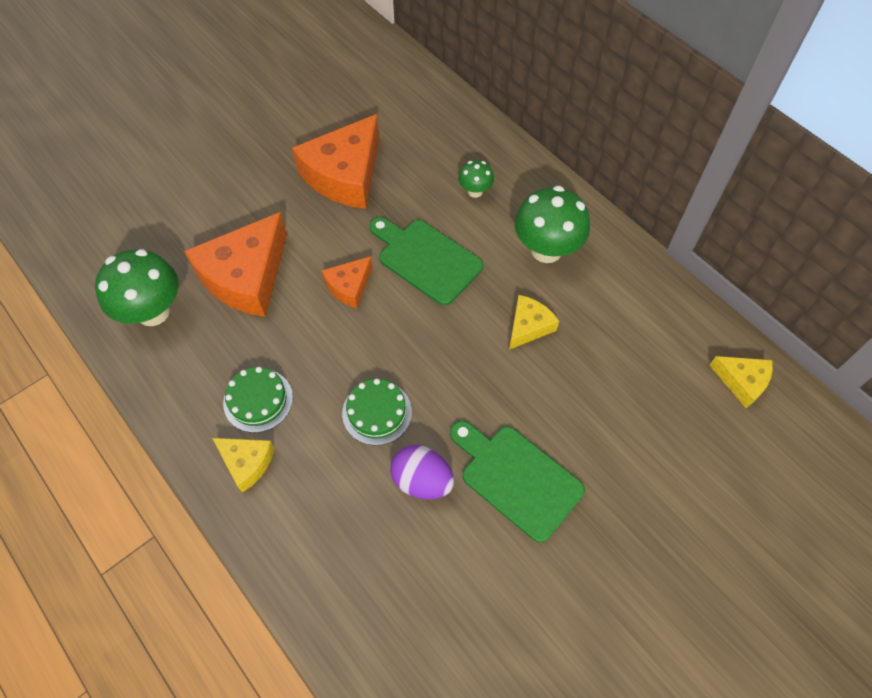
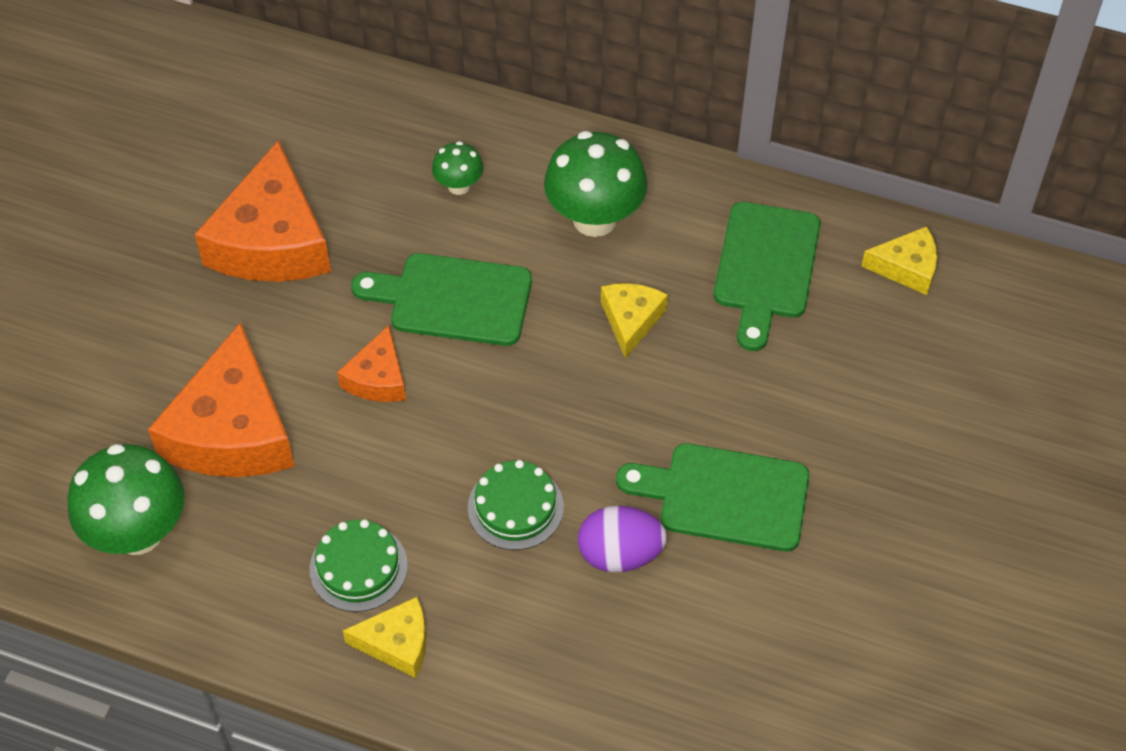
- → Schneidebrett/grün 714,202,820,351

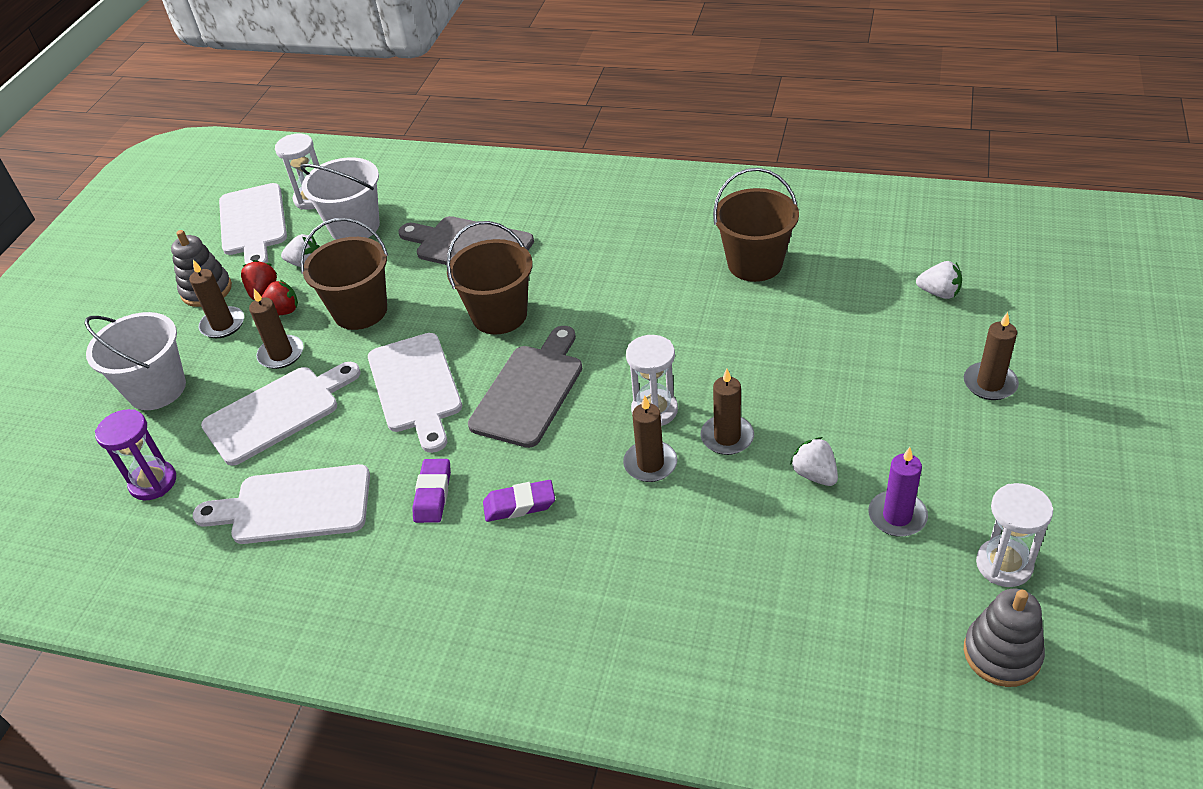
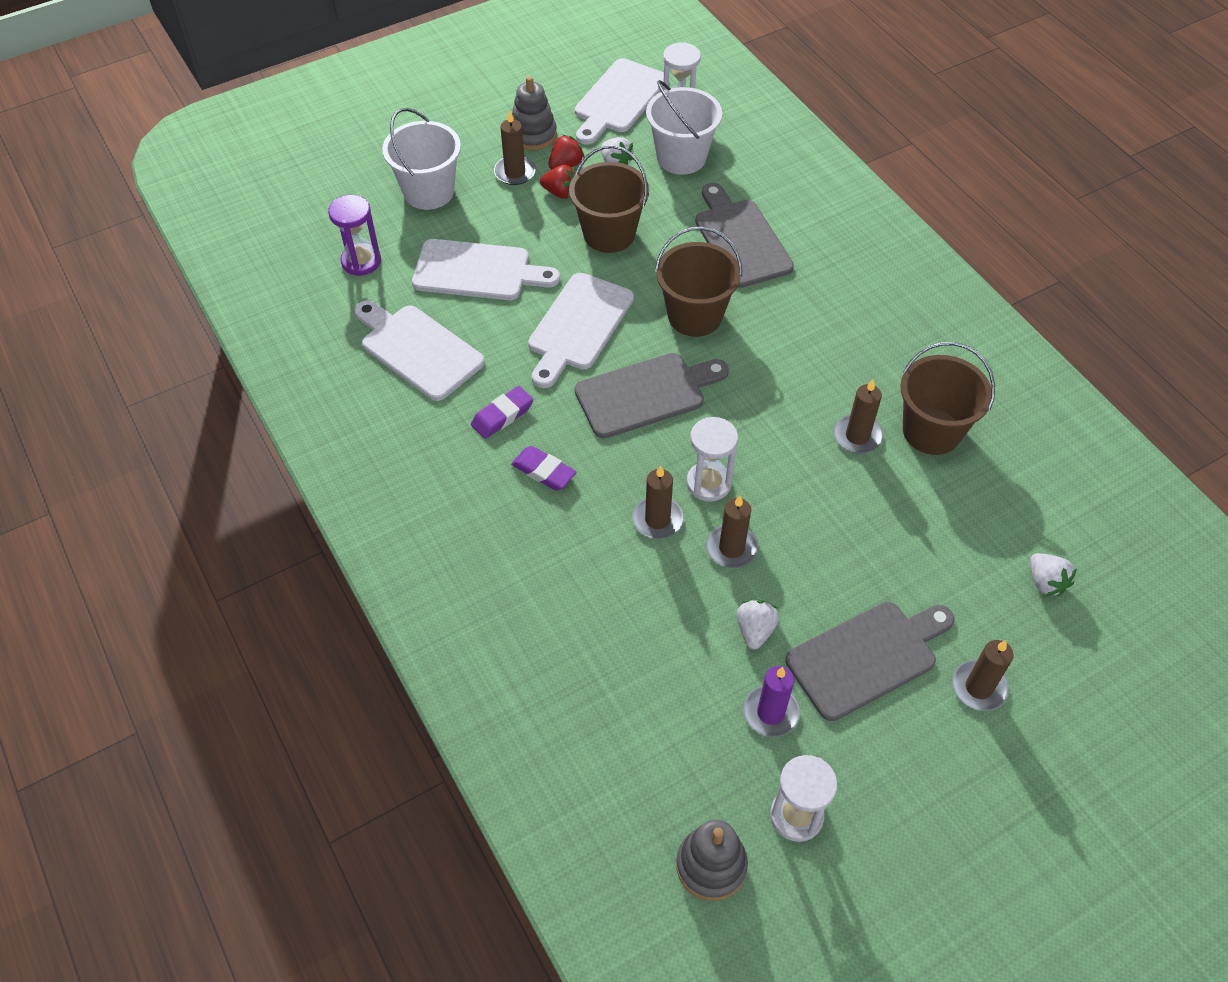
- → Schneidebrett/grau 786,602,955,721
Kerze/braun 249,289,304,369 → Kerze/braun 834,380,883,453, shifted

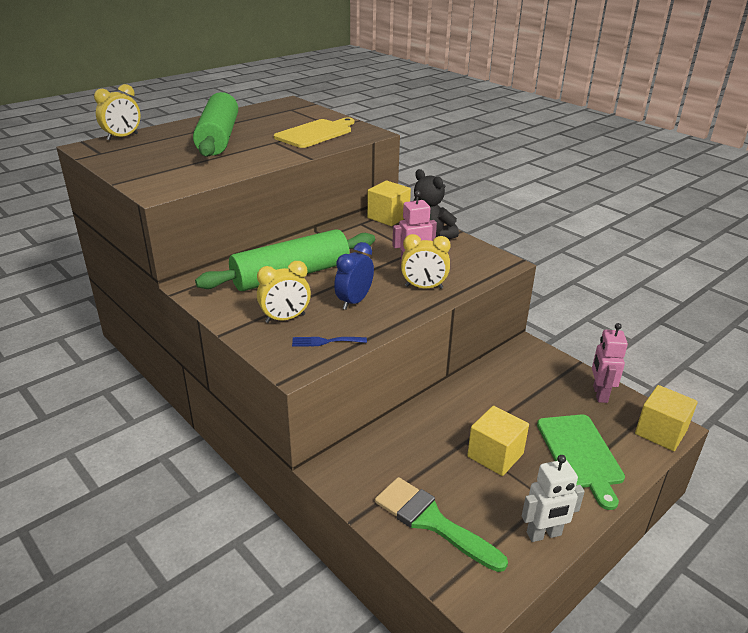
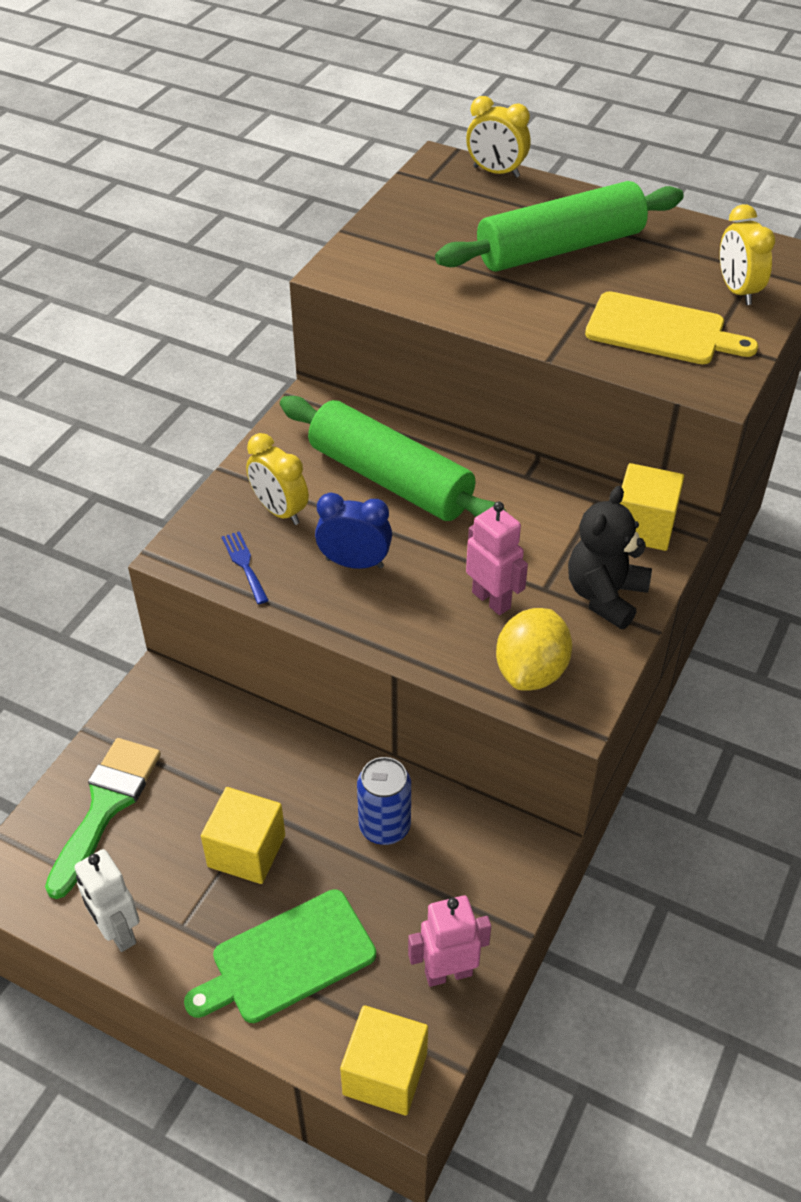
- → Dose/blau 357,757,411,845
- → Zitrone/gelb 496,608,572,691
Wecker/gelb 401,234,451,289 → Wecker/gelb 720,204,776,305, shifted

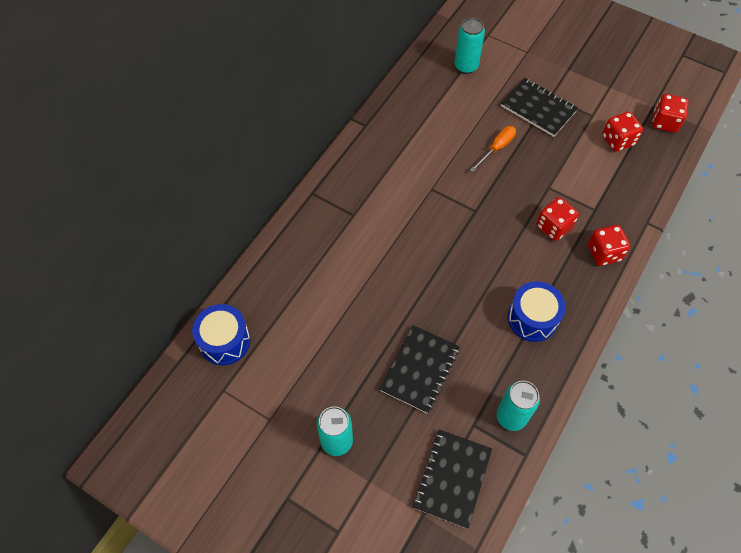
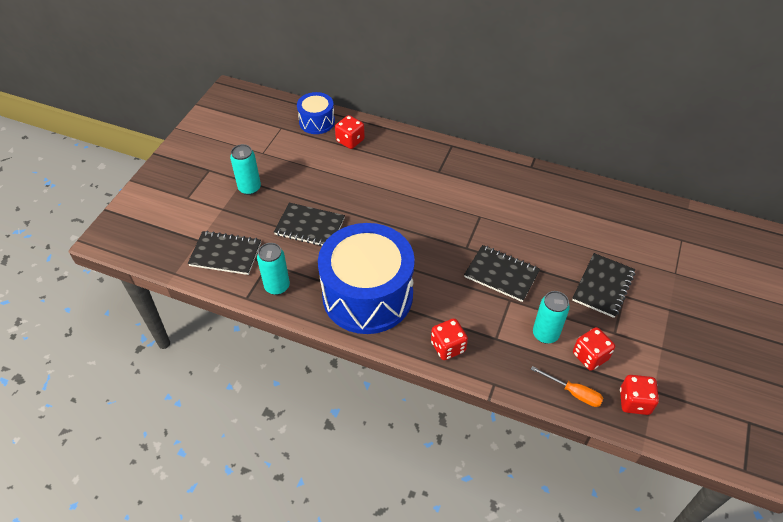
Trommel/blau 508,281,566,342 → Trommel/blau 318,223,415,334, x2.07
Spielwürfel/rot 536,197,579,241 → Spielwürfel/rot 335,115,365,149, shifted
- → Notizbuch/schwarz 464,245,540,302
Schraubenzieher/orange 470,126,516,172 → Schraubenzieher/orange 531,366,604,407, shifted
Dose/türkis 454,18,485,74 → Dose/türkis 533,291,570,344, shifted

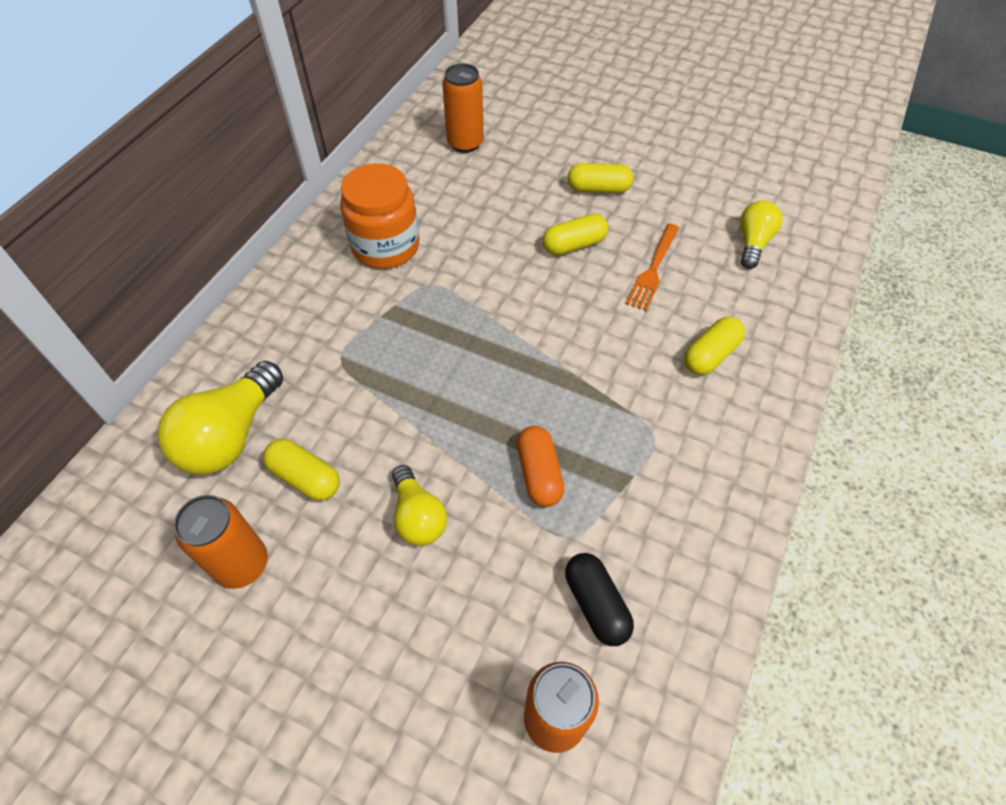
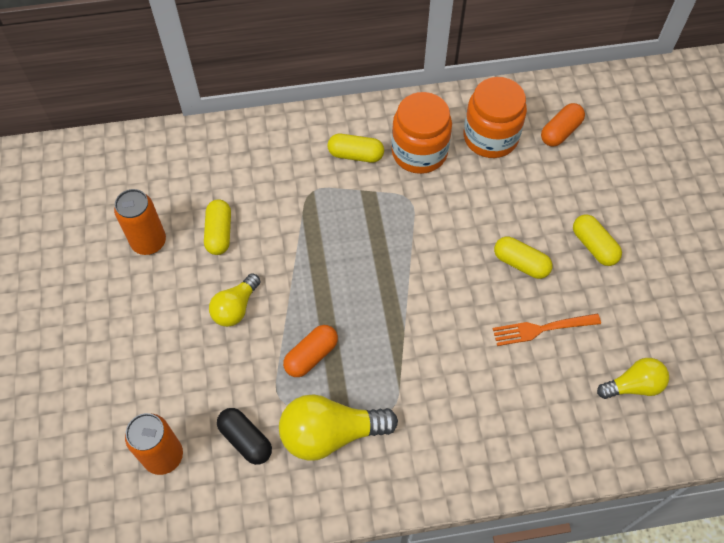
Kapsel/schwarz 565,553,634,646 → Kapsel/schwarz 217,408,272,465, 75 degrees counterclockwise
Glühbirne/gelb 157,361,283,475 → Glühbirne/gelb 279,394,398,461, shifted
Kapsel/gelb 684,317,745,375 → Kapsel/gelb 328,134,384,163, shifted
- → Einmachglas/orange 464,77,527,158
Dose/orange 442,63,484,153 → Kapsel/orange 541,103,585,147

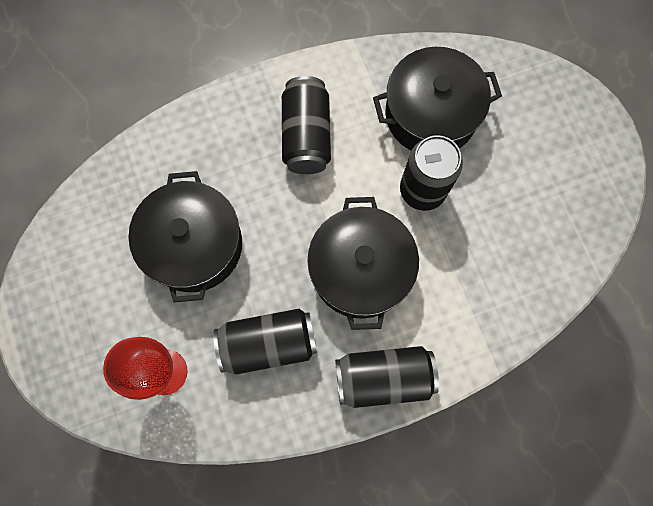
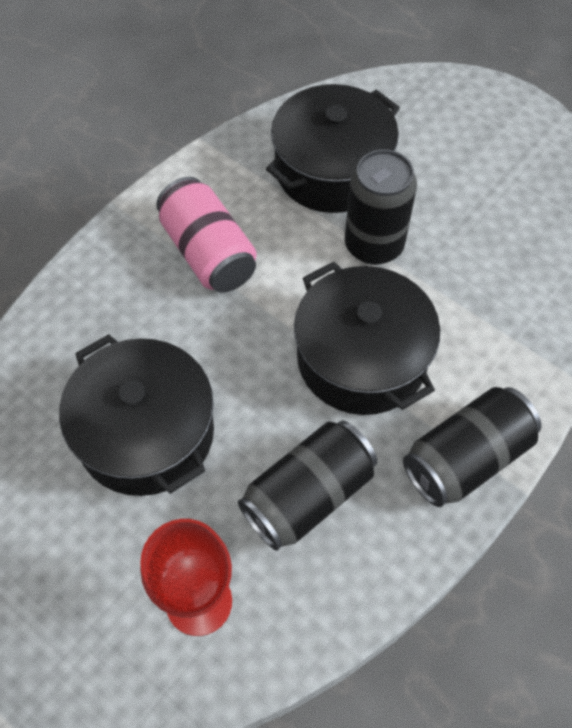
Dose/schwarz 282,76,331,174 → Dose/rosa 156,177,257,293

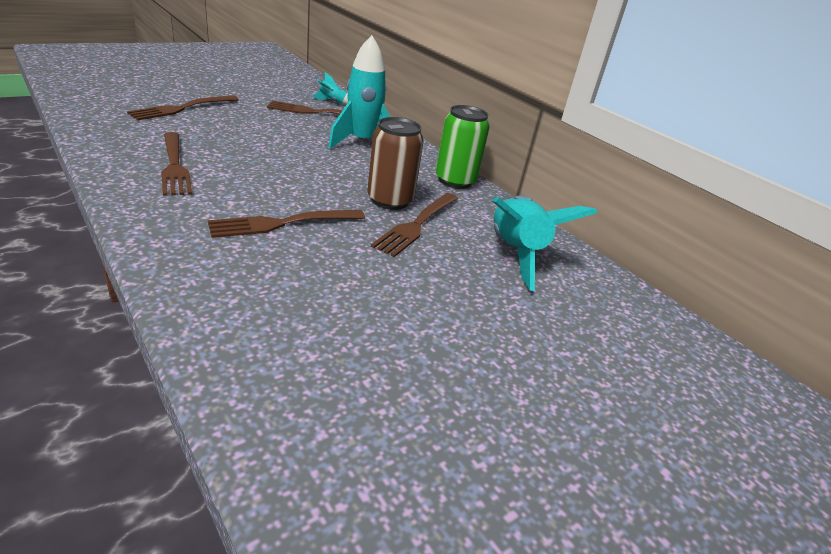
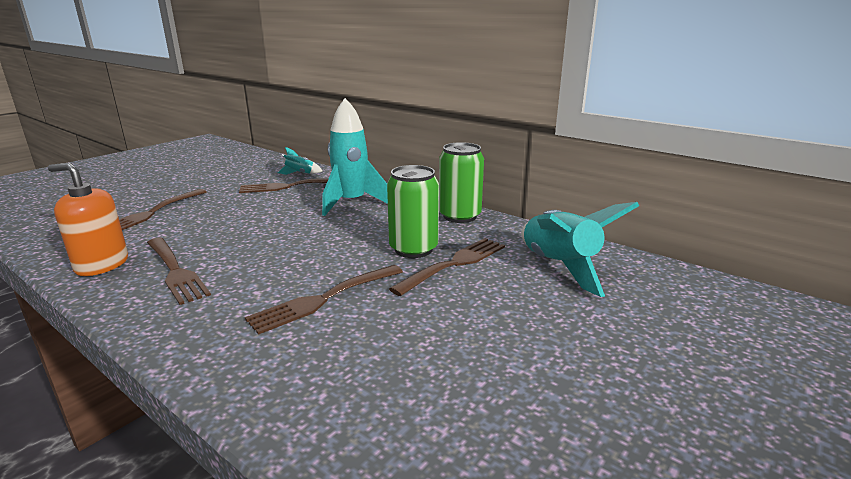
- → Seifenspender/orange 48,163,128,276
Dose/braun 367,117,424,210 → Dose/grün 387,165,439,258
Gabel/braun 371,193,458,257 → Gabel/braun 389,238,505,296, 150 degrees counterclockwise

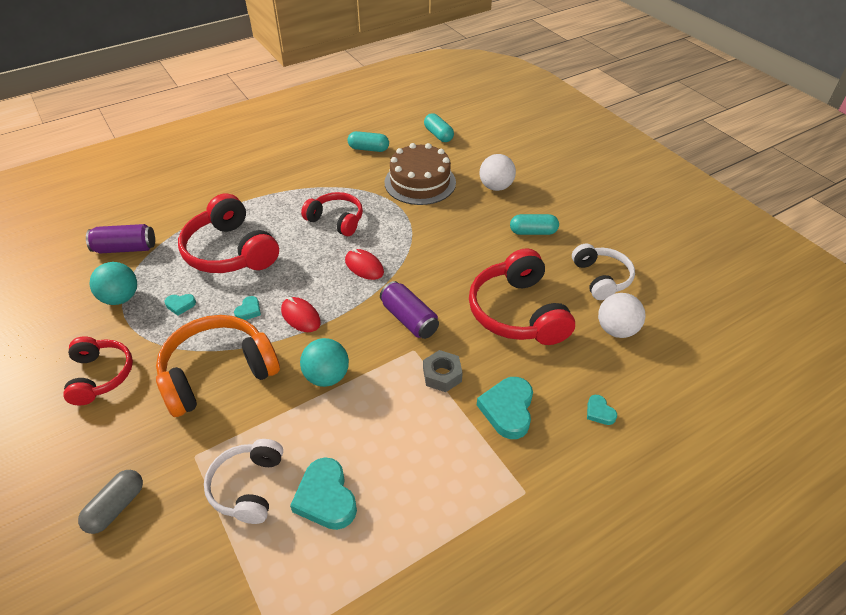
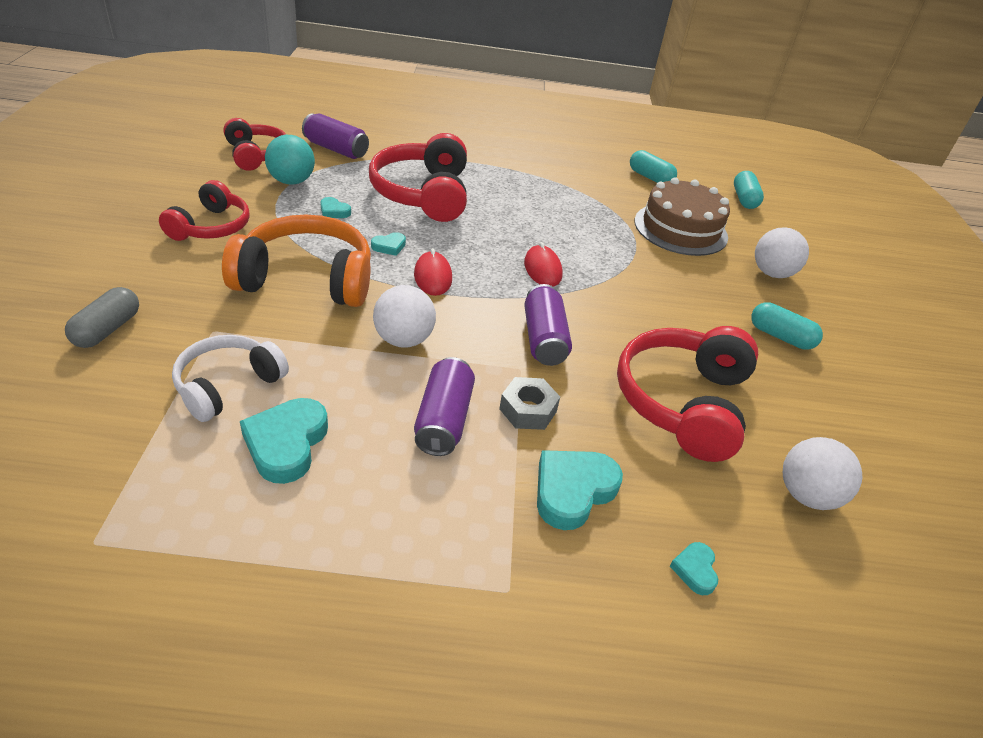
Kapsel/grau 78,470,143,534 → Kapsel/grau 65,287,139,348, 45 degrees counterclockwise
Kopfhörer/rot 301,192,363,236 → Kopfhörer/rot 223,118,286,171, shifted
Ball/türkis 300,338,349,387 → Ball/weiß 373,285,436,347
- → Dose/lila 414,357,475,456
Kopfhörer/weiß 572,243,635,300 → -

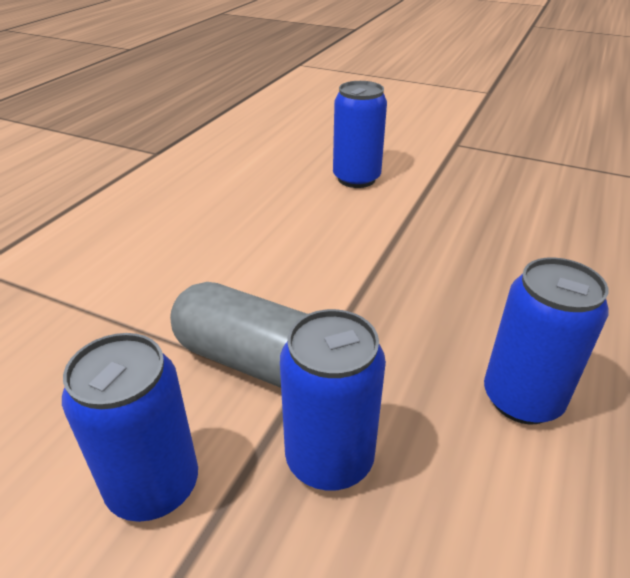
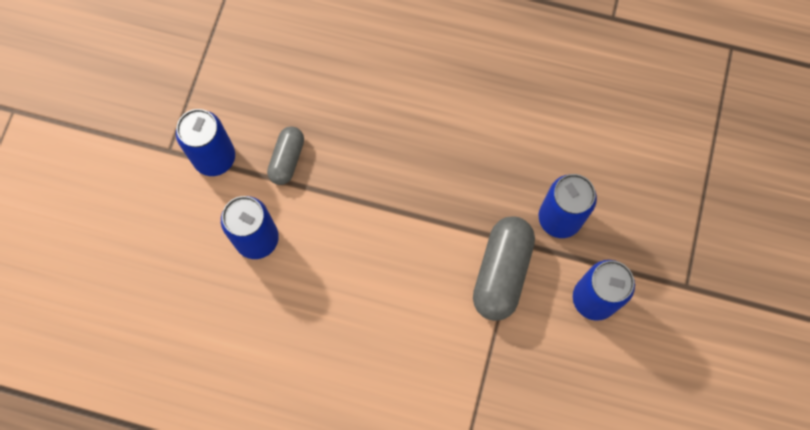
Dose/blau 484,257,609,424 → Dose/blau 176,109,235,176, shifted
- → Kapsel/grau 267,127,304,185

